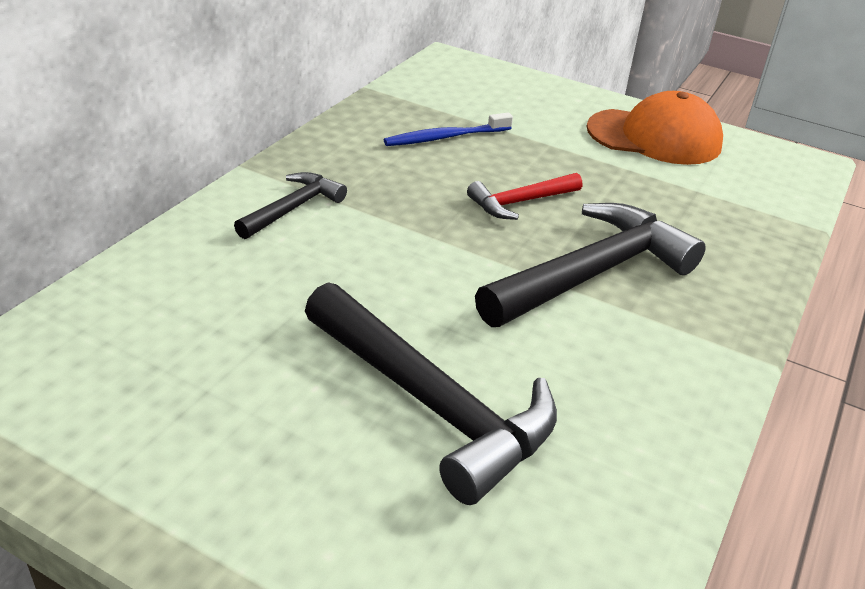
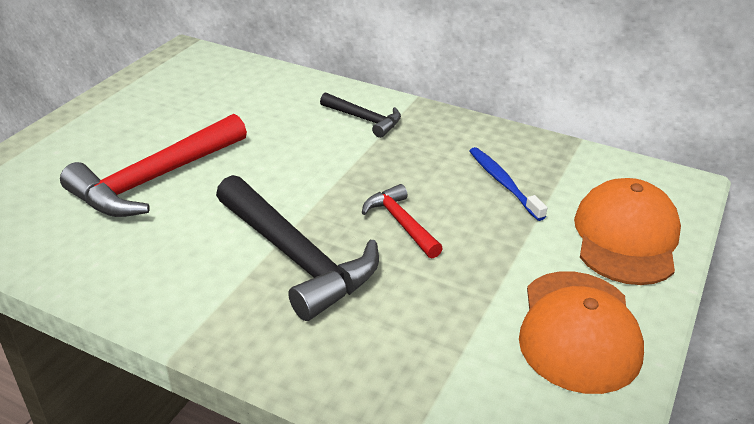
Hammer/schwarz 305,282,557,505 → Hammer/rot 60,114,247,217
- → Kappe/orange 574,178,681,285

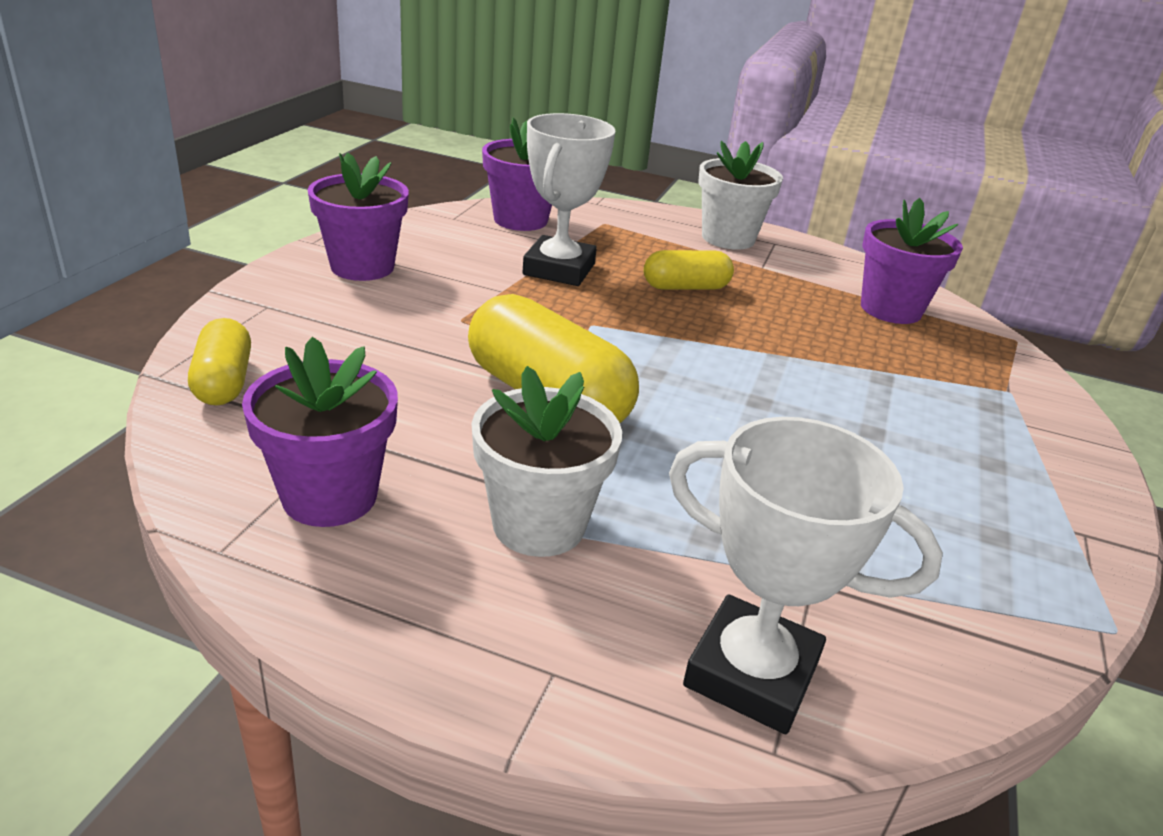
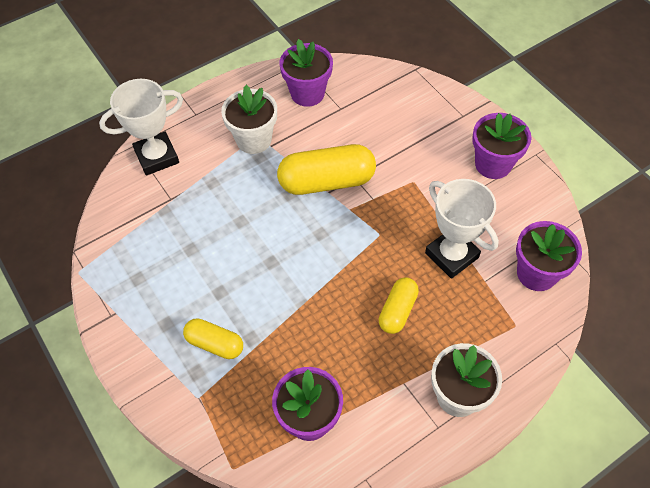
Kapsel/gelb 188,318,251,405 → Kapsel/gelb 183,318,243,359, shifted

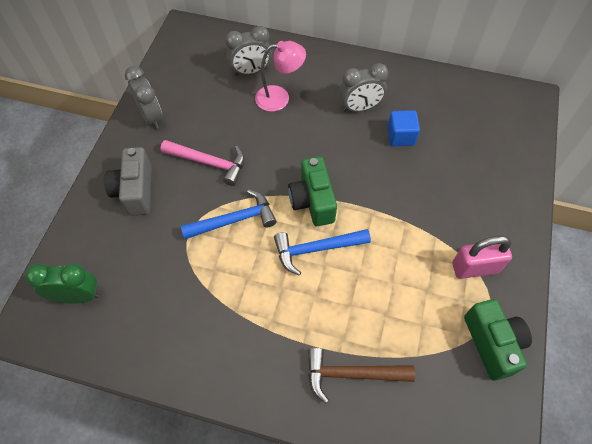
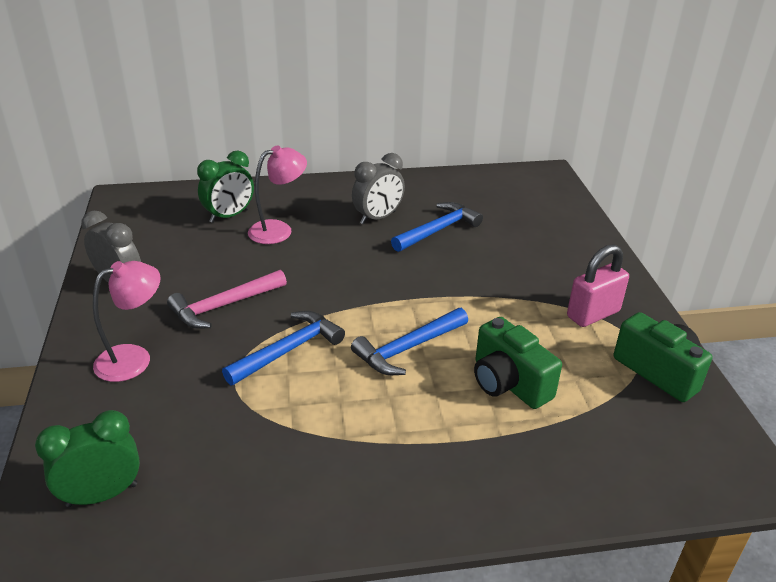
Kamera/grau 104,147,152,216 → Lampe/rosa 93,261,161,382
Hammer/rosa 161,140,245,186 → Hammer/rosa 167,270,287,329, 150 degrees clockwise
Wecker/grau 225,26,272,76 → Wecker/grün 197,150,254,223
Kubus/blau 387,110,420,146 → Hammer/blau 391,202,483,252
Kamera/grün 288,156,337,226 → Kamera/grün 474,317,562,409, shifted
Hammer/braun 308,348,415,403 → -

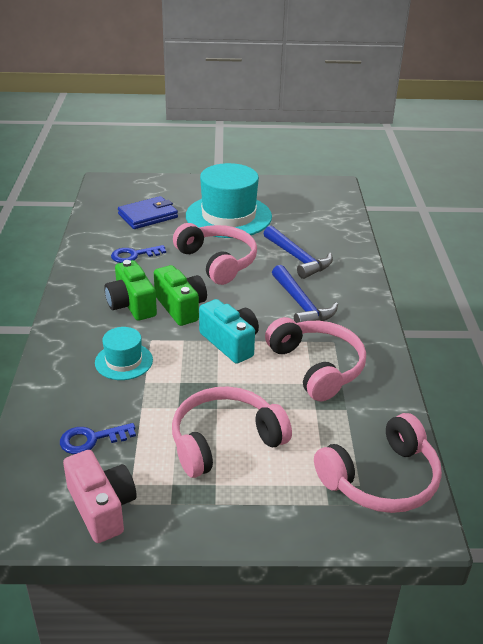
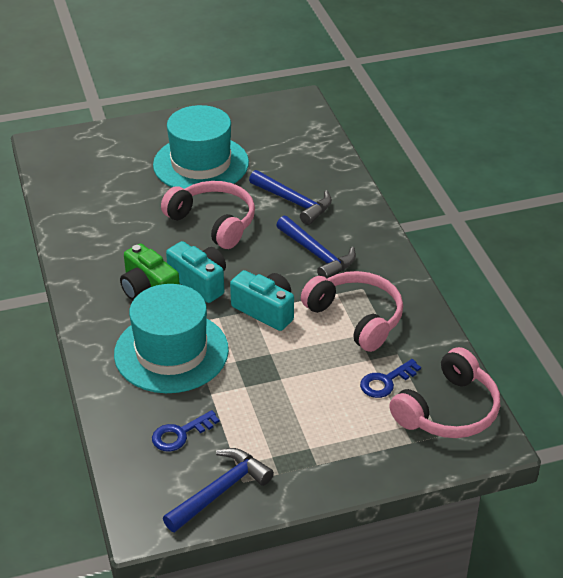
Hut/türkis 95,327,153,380 → Hut/türkis 114,284,229,393, x1.98
Kamera/rosa 63,450,136,543 → Hammer/blau 163,448,274,532
Kamera/grün 154,265,207,326 → Kamera/türkis 166,241,226,303
Schlüssel/blau 111,245,166,263 → Schlüssel/blau 360,359,421,398, shifted
Geldbörse/blau 118,196,178,229 → -
Kopfhörer/rosa 172,387,292,478 → -

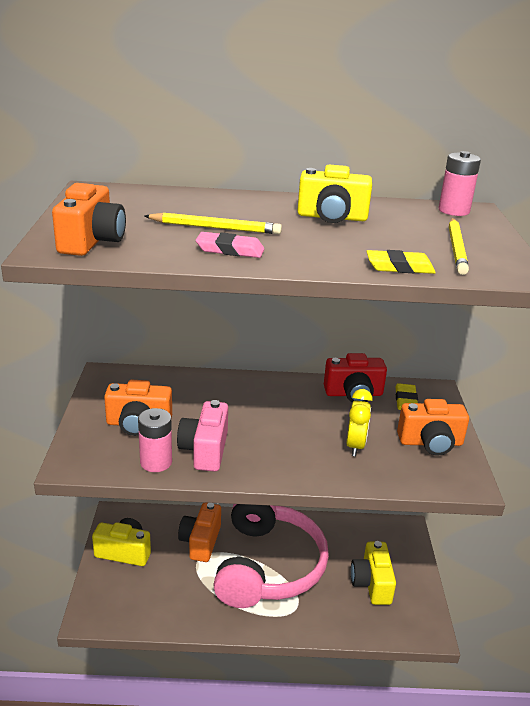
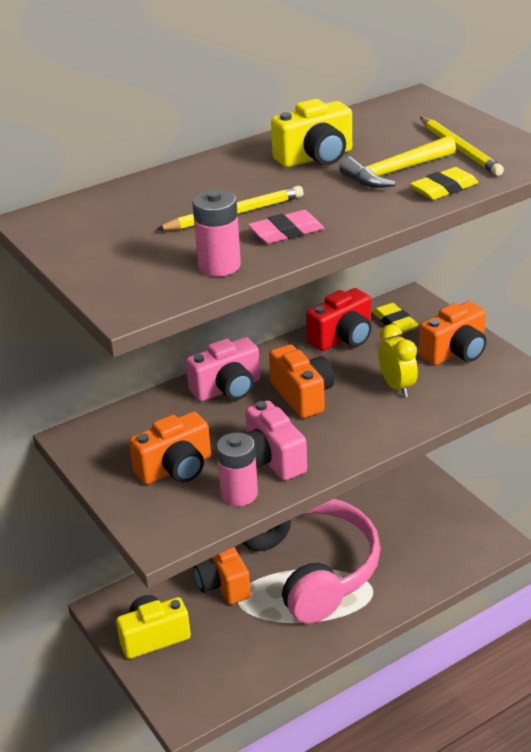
- → Kamera/rosa 186,337,260,401
Batterie/rosa 439,151,481,216 → Batterie/rosa 192,189,241,276, shifted
Kamera/orange 52,183,126,256 → Kamera/orange 269,344,334,418, shifted
- → Hammer/gelb 339,136,456,188
Kamera/gelb 351,541,396,605 → -

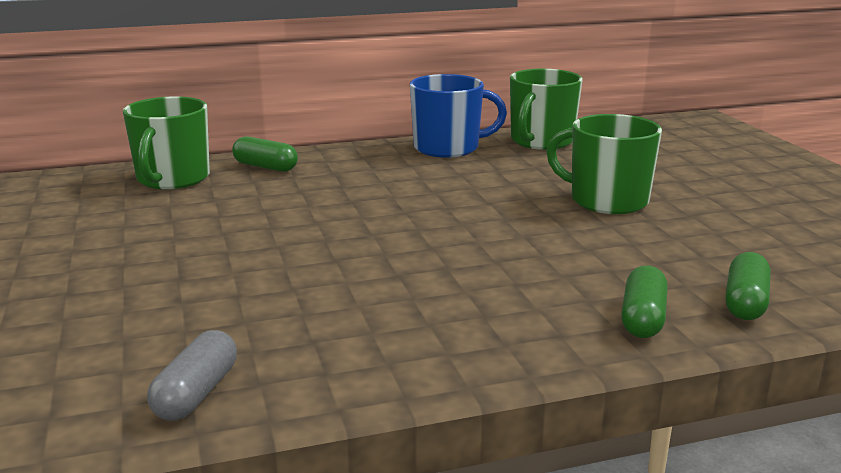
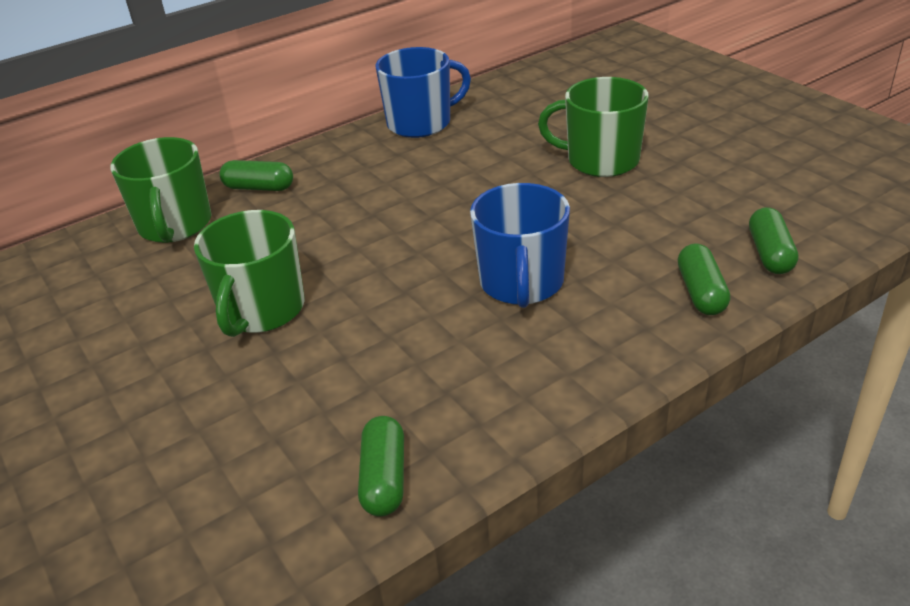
Tasse/grün 510,69,583,150 → Tasse/grün 194,210,304,337, shifted
Kapsel/grau 147,330,237,421 → Kapsel/grün 358,416,404,517
- → Tasse/blau 470,183,570,308

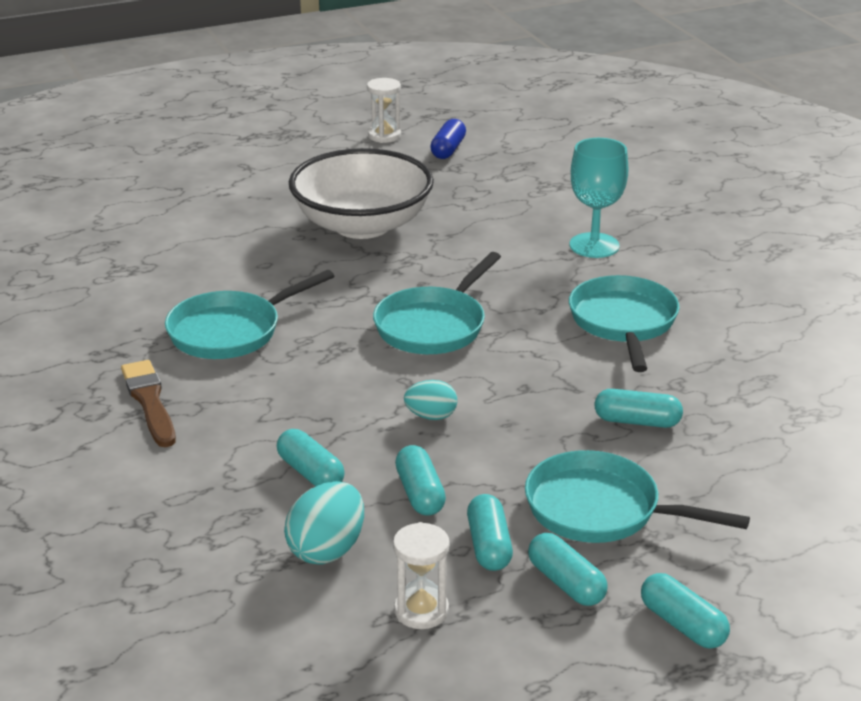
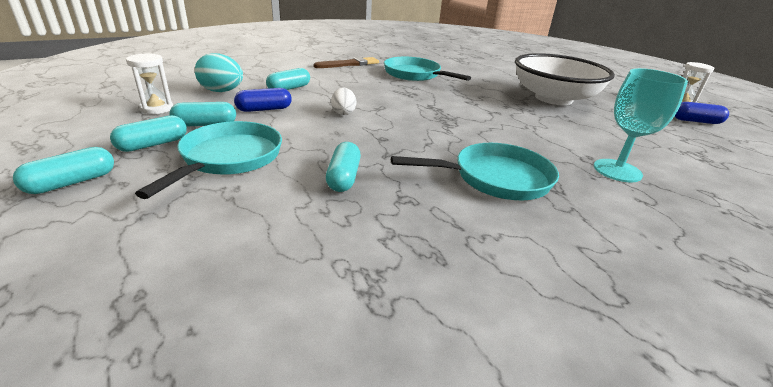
Kapsel/türkis 395,445,446,516 → Kapsel/blau 234,88,292,112
Ei/türkis 404,380,457,420 → Ei/weiß 331,88,356,115
Pfanne/türkis 373,252,501,354 → -

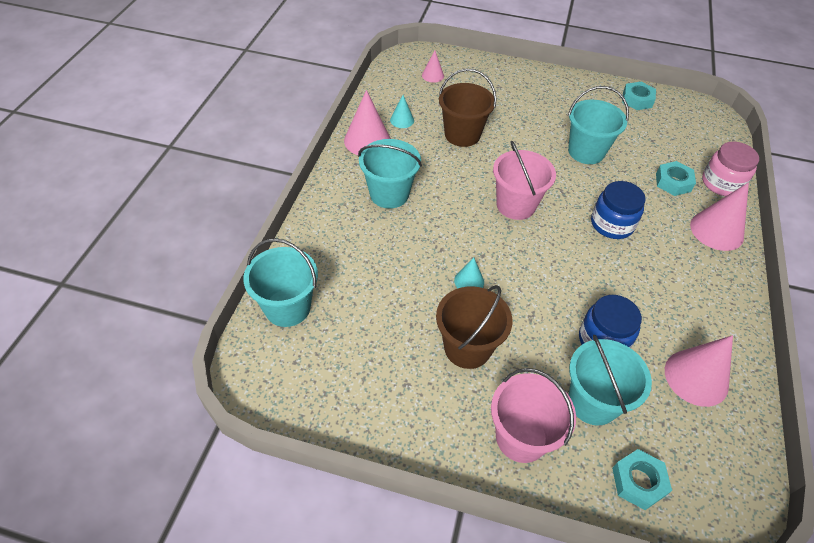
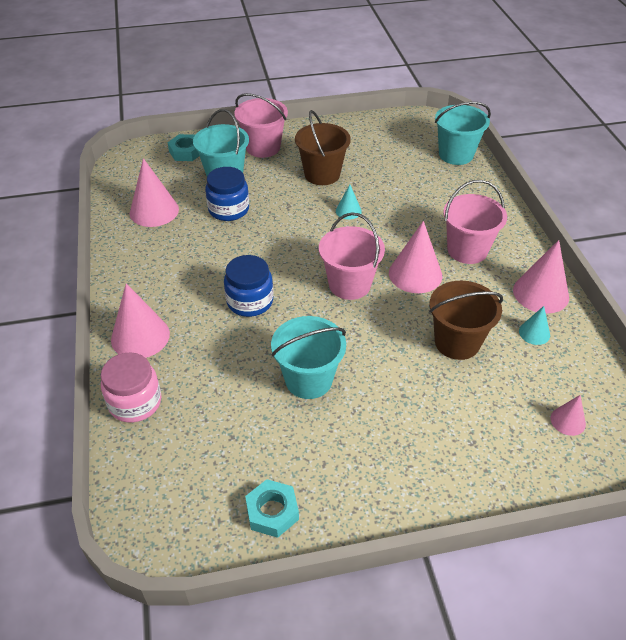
- → Kegel/rosa 389,221,442,293
Eimer/türkis 358,139,422,209 → Eimer/rosa 443,180,507,264
Sechskantmutter/türkis 656,161,696,196 → -

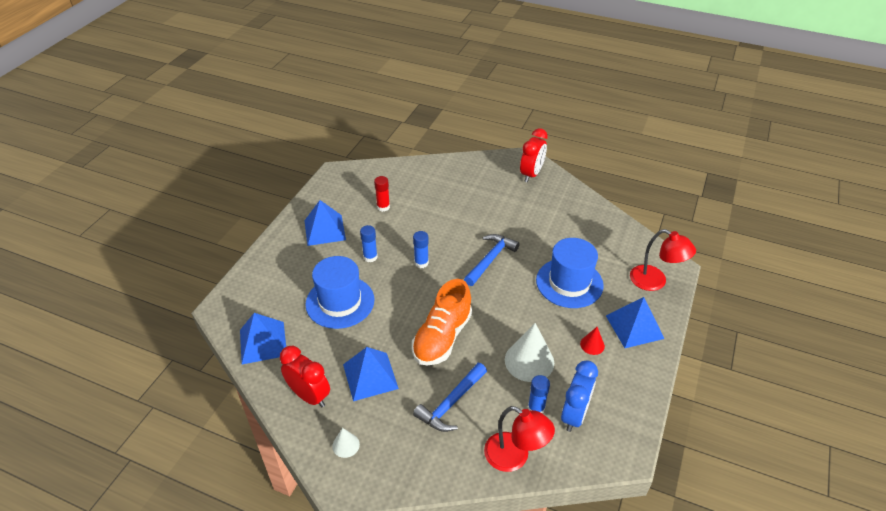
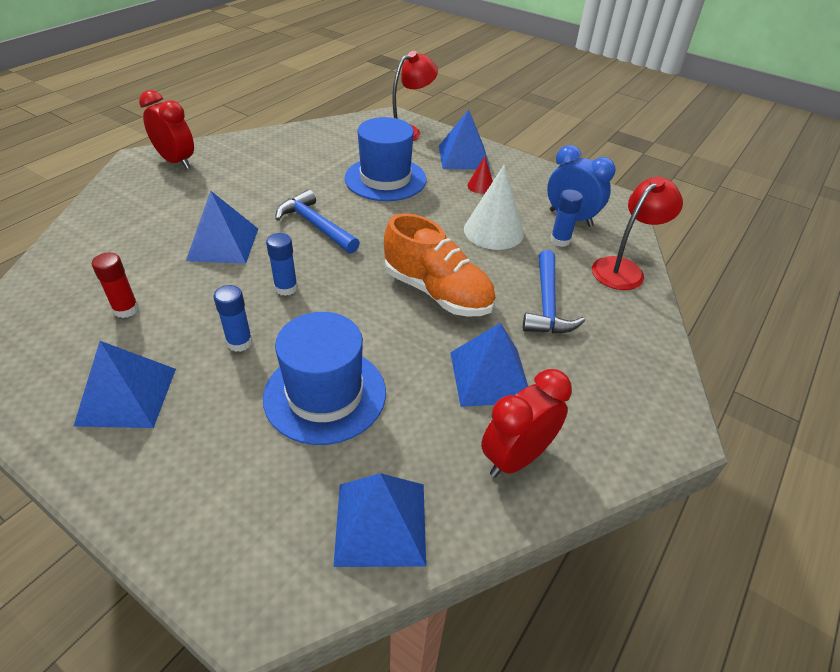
- → Pyramide/blau 186,190,258,264
Hammer/blau 413,363,487,432 → Hammer/blau 523,250,585,334, 45 degrees clockwise
Kegel/weiß 332,428,360,458 → -

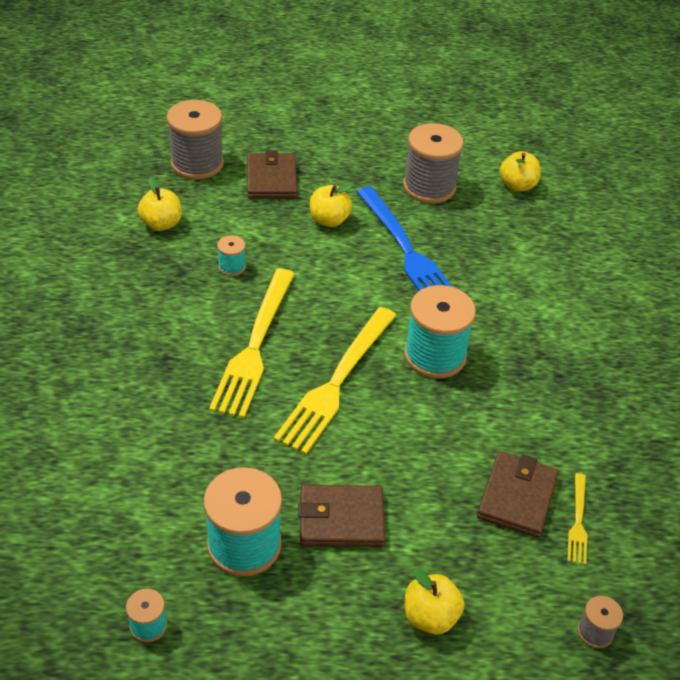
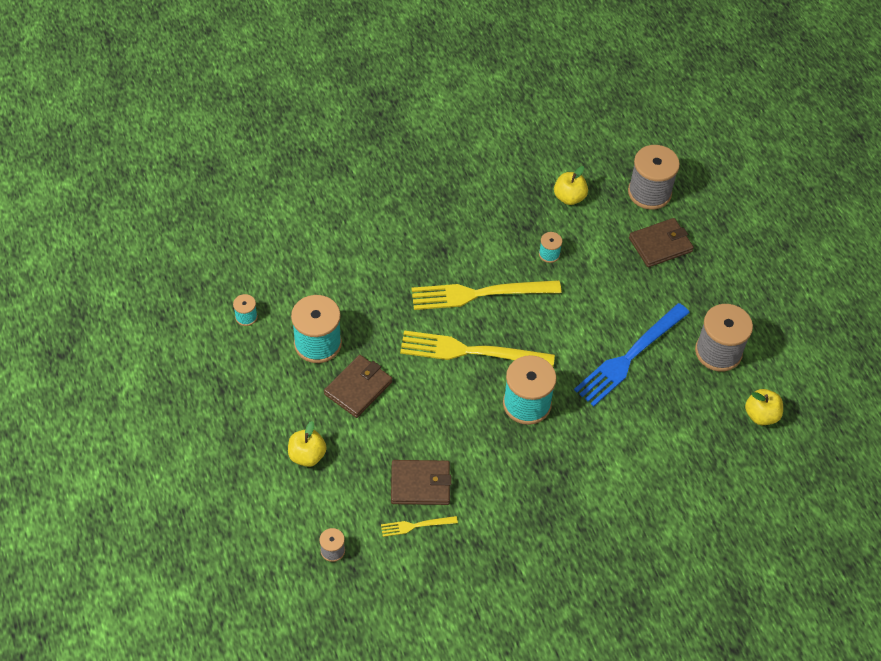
Geldbörse/braun 298,485,385,547 → Geldbörse/braun 324,355,392,418, 60 degrees clockwise
Apfel/gelb 310,185,352,227 → -

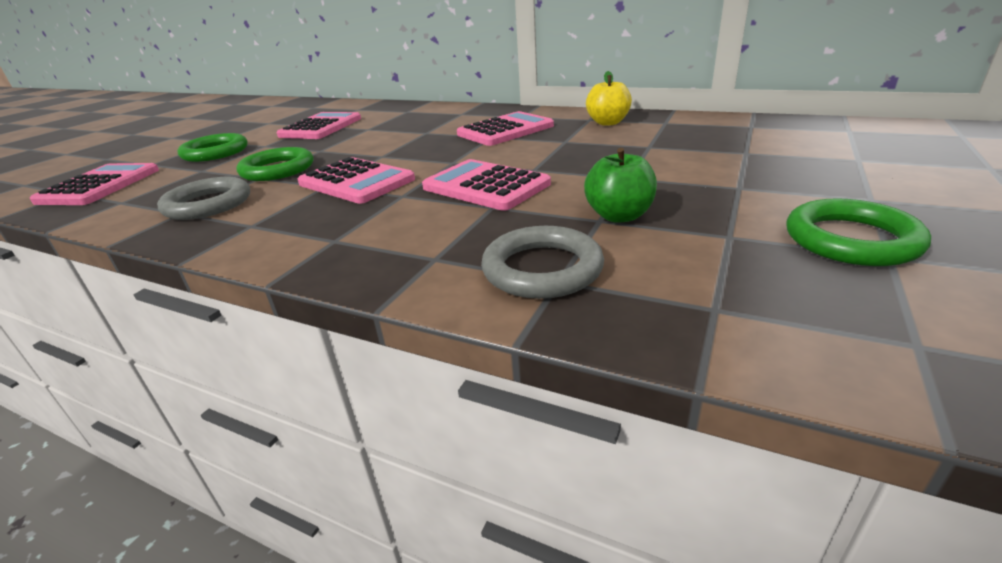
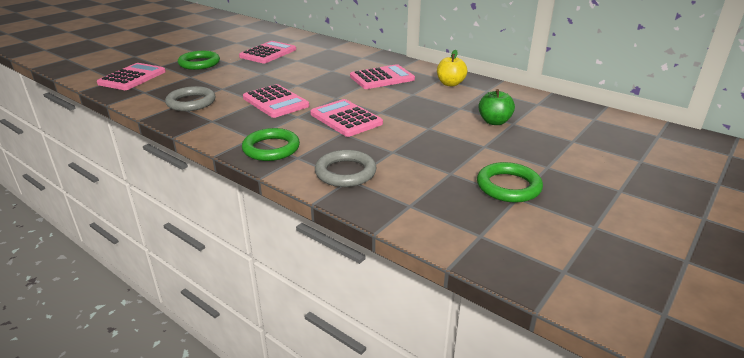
Ring/grün 237,147,313,181 → Ring/grün 242,128,300,161, shifted
Apfel/grün 584,148,657,223 → Apfel/grün 478,89,515,125, shifted

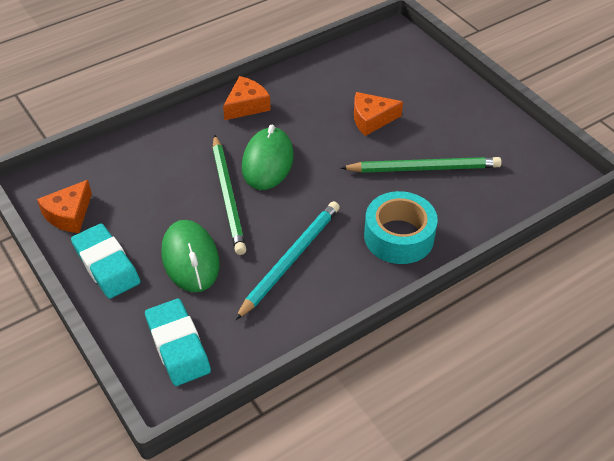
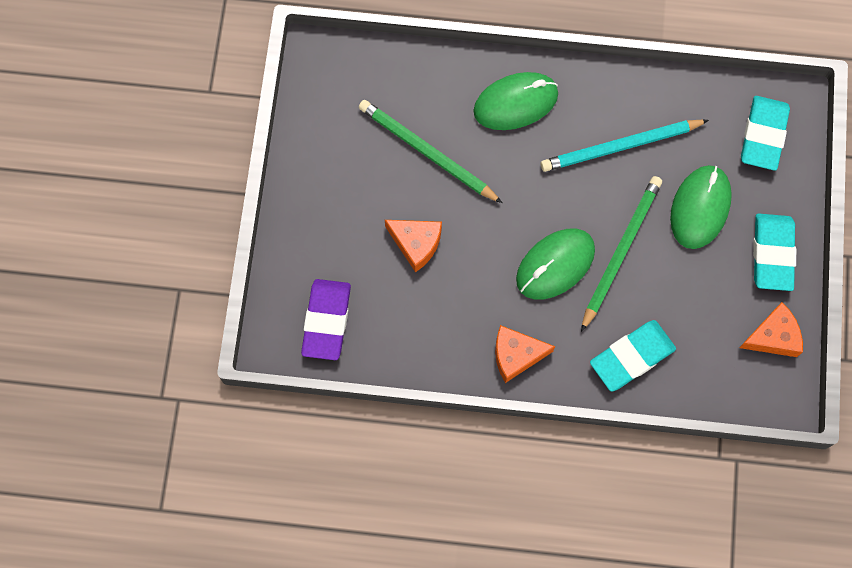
- → Radiergummi/lila 301,279,351,360
Klebeband/türkis 364,191,438,264 → Computermaus/grün 473,72,558,130
- → Radiergummi/türkis 590,320,676,391

